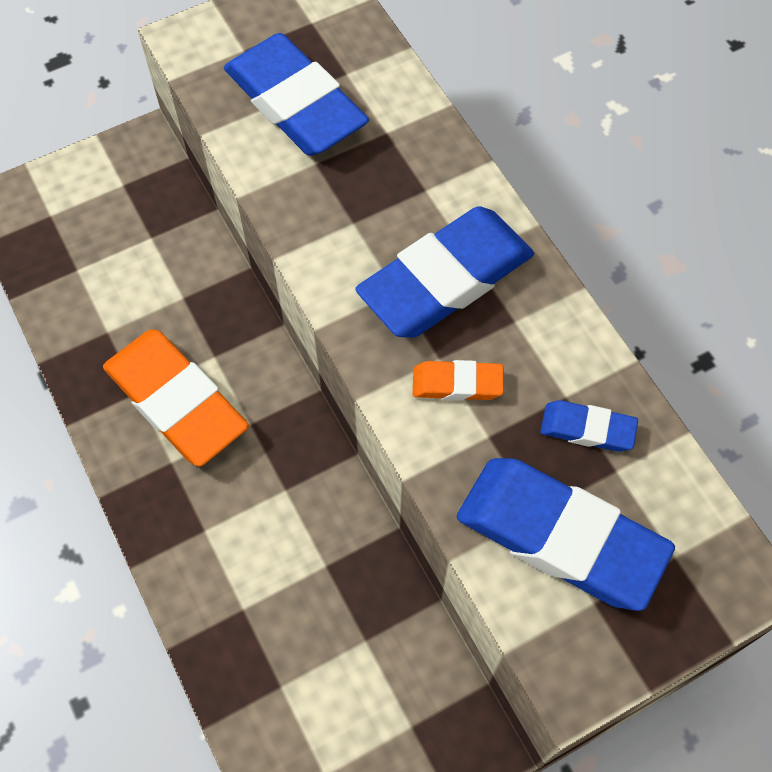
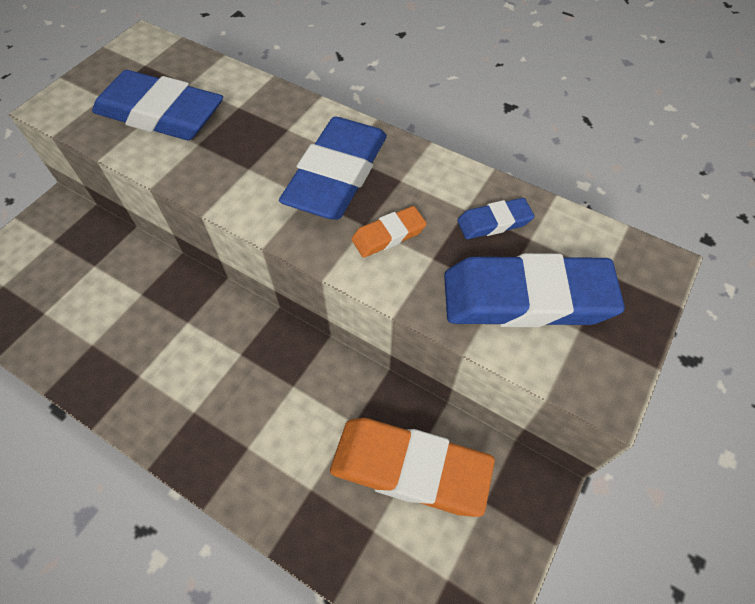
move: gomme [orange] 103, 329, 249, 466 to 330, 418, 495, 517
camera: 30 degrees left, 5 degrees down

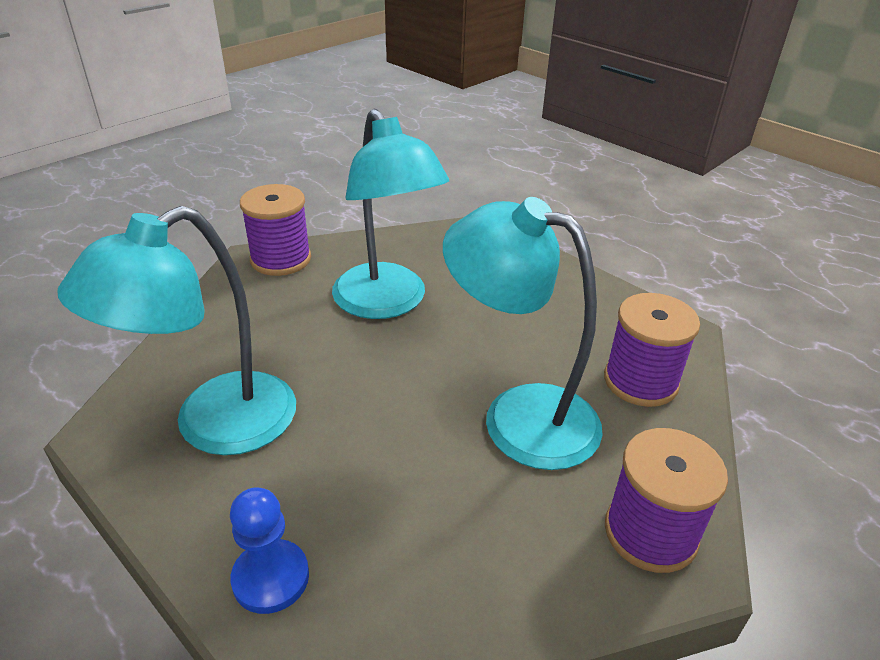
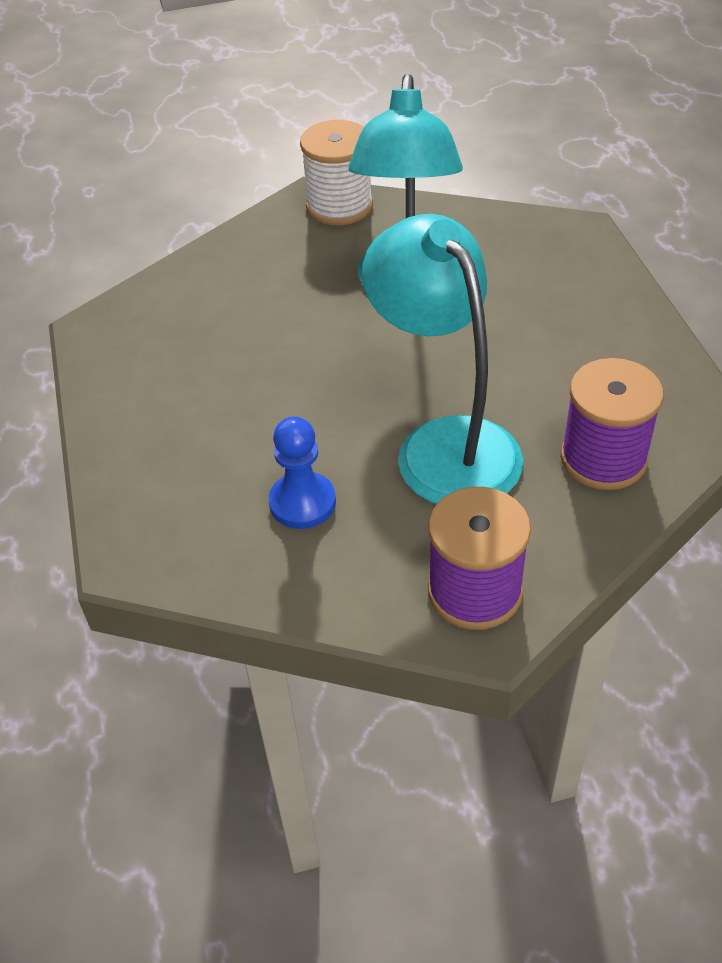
delete: lampe [turquoise] 58, 206, 296, 455
move: pion [bleu] 230, 488, 309, 614 to 268, 416, 336, 529
recolor: bobine [violet] 240, 184, 311, 276 to bobine [blanc] 300, 120, 373, 225
camera: 35 degrees right, 10 degrees up

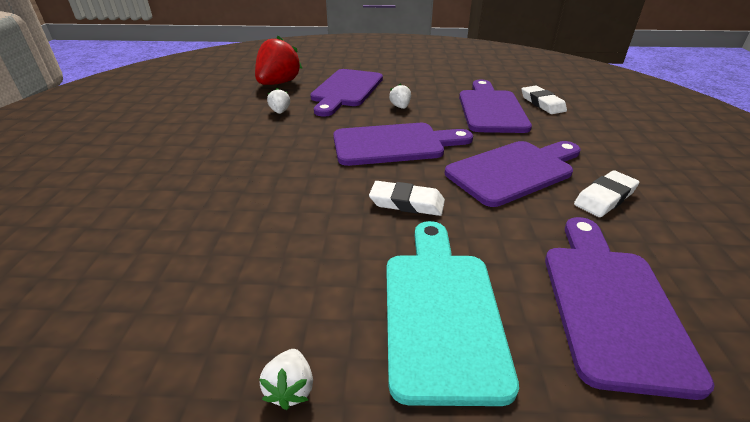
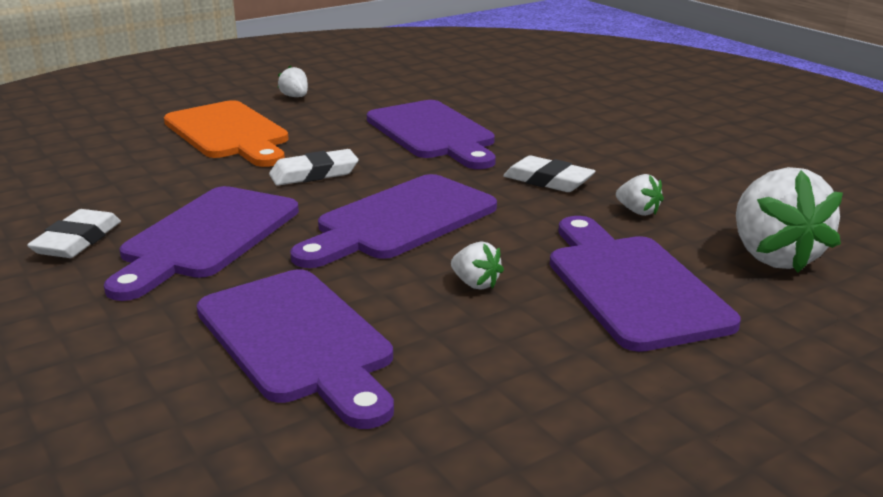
move: gomme [blanc] 522, 86, 567, 114 to 503, 156, 595, 192; planche à découper [violet] 545, 217, 715, 400 to 367, 100, 496, 169
recolor: fraise [rouge] 255, 36, 302, 85 to fraise [blanc] 736, 167, 843, 273; planche à découper [turquoise] 387, 221, 519, 406 to planche à découper [orange] 164, 100, 289, 167
camera: 145 degrees right, 10 degrees down

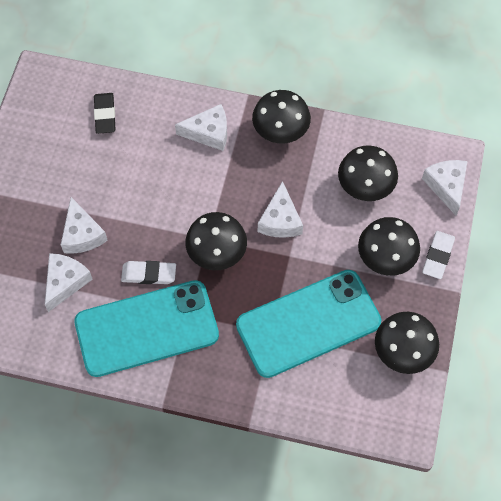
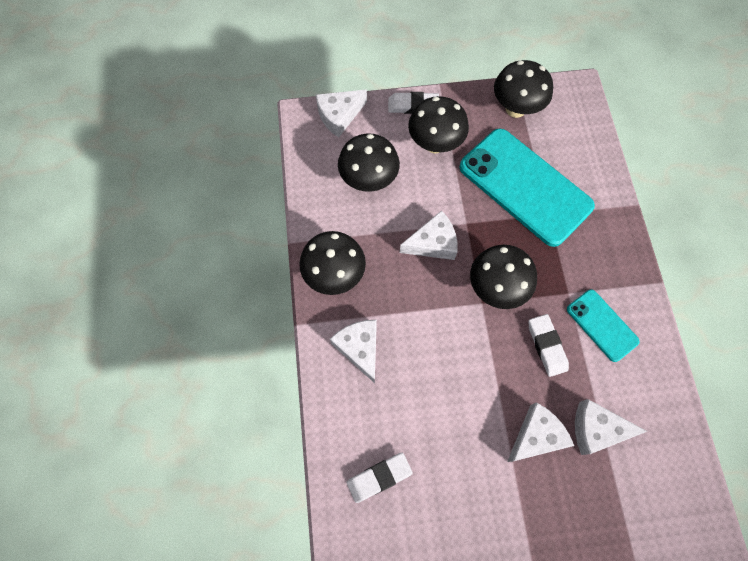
recolor: gomme [noir] 94, 93, 116, 134 to gomme [blanc] 346, 453, 413, 503
resize: téléphone [turquoise] 74, 280, 219, 377 = 567, 289, 640, 362 x0.50
camera: 110 degrees left, 5 degrees up

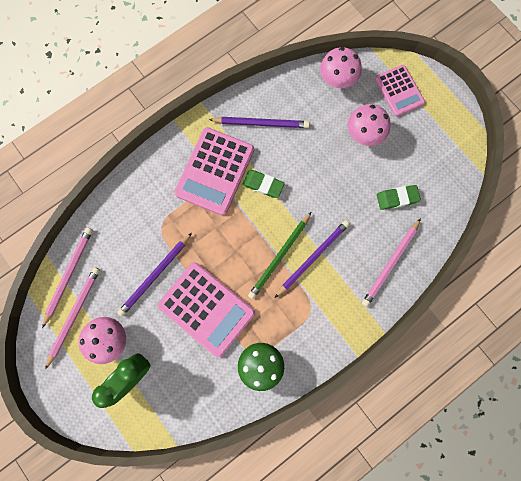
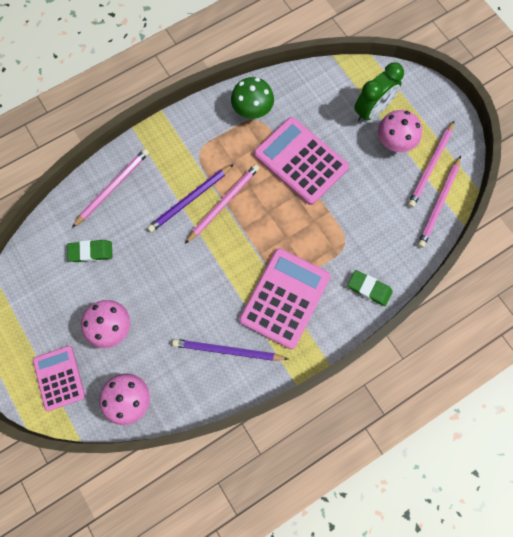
delete: crayon [violet] 117, 233, 192, 316
move: gomme [vert] 243, 170, 285, 198 to 348, 270, 393, 306
recolor: crayon [vert] 248, 212, 311, 299 to crayon [rose] 185, 164, 259, 244
camera: 175 degrees left, 5 degrees down

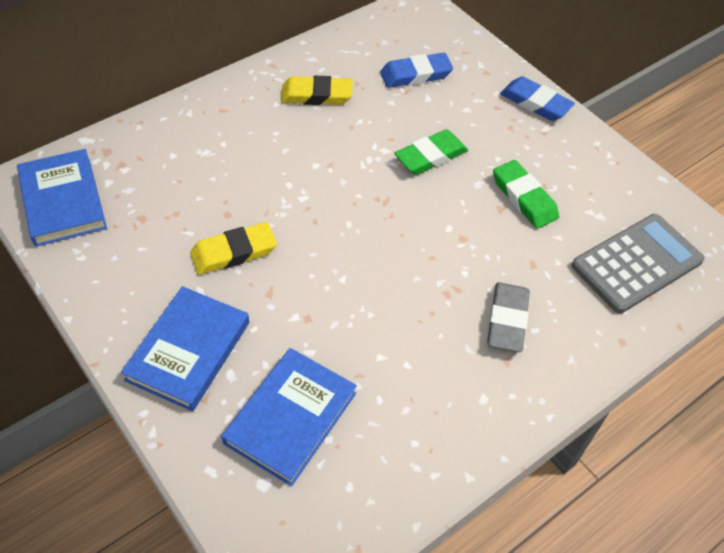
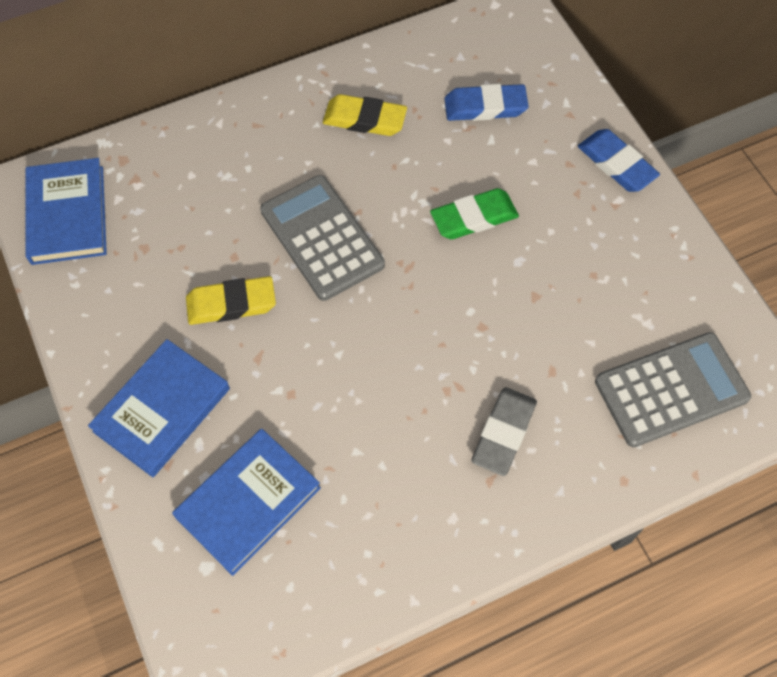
delete: gomme [vert] 493, 160, 559, 229
insert: calculatrice [gris] 260, 175, 385, 301
camera: 15 degrees right, 10 degrees up

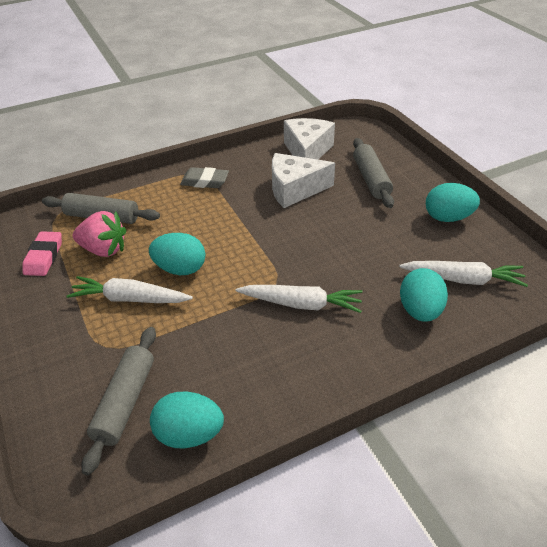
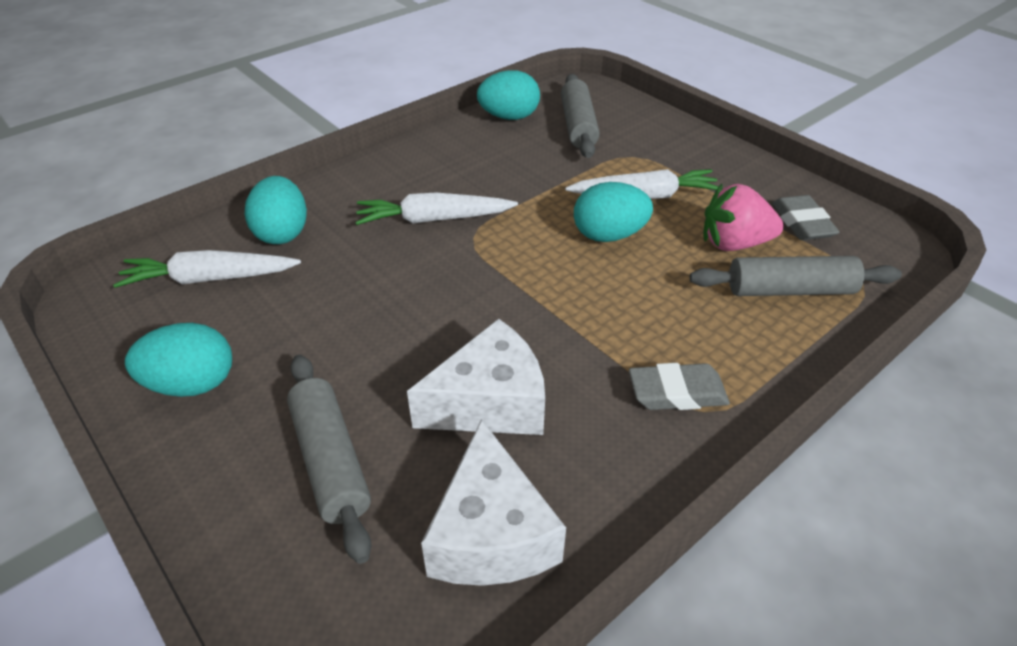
recolor: gomme [rose] 23, 231, 62, 276 to gomme [gris] 772, 195, 840, 240
camera: 165 degrees right, 0 degrees up

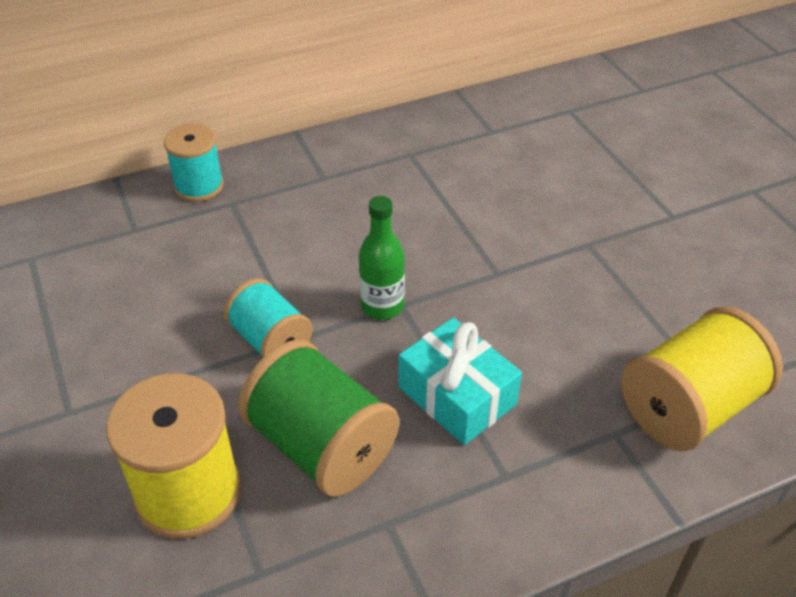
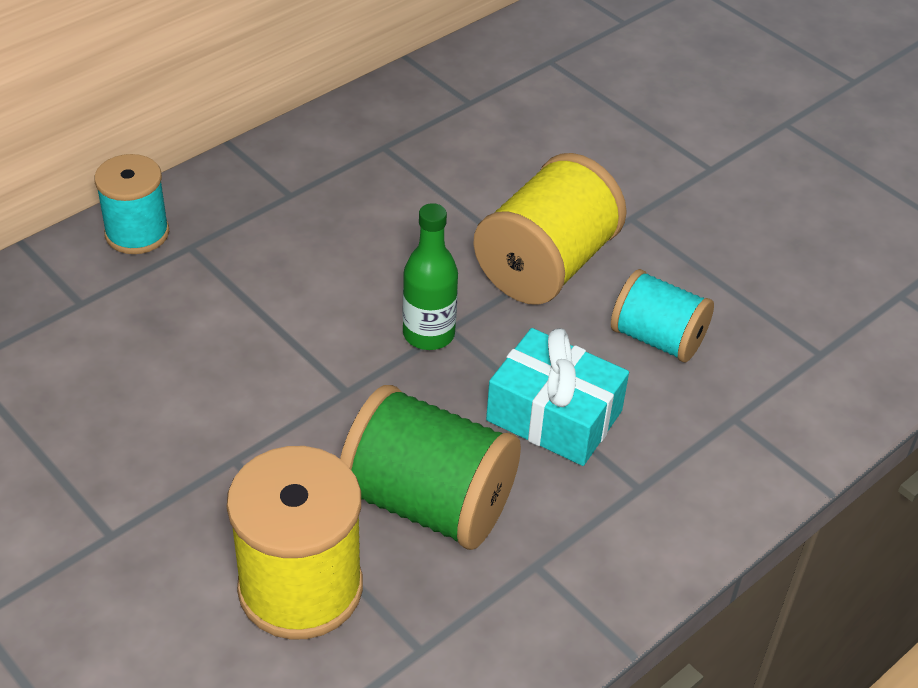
move: bobine [turquoise] 224, 278, 313, 358 to 611, 269, 714, 362; bobine [jaune] 621, 306, 783, 451 to 473, 153, 627, 305
camera: 20 degrees left, 0 degrees up

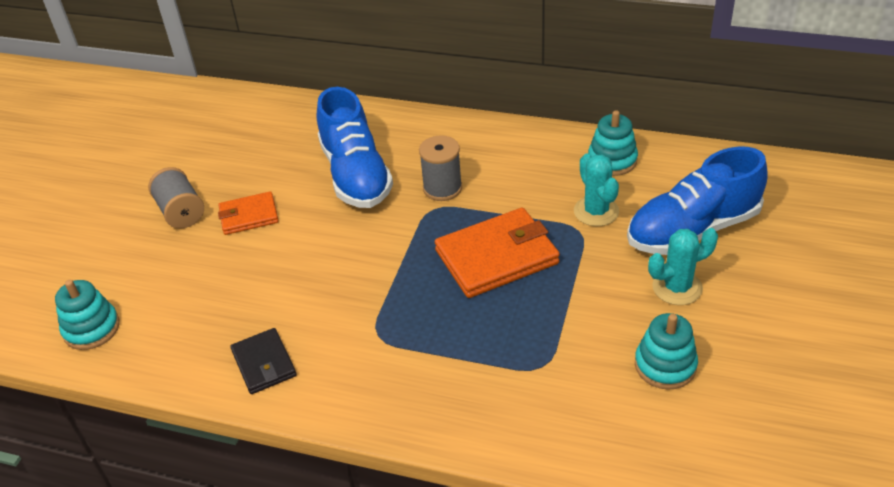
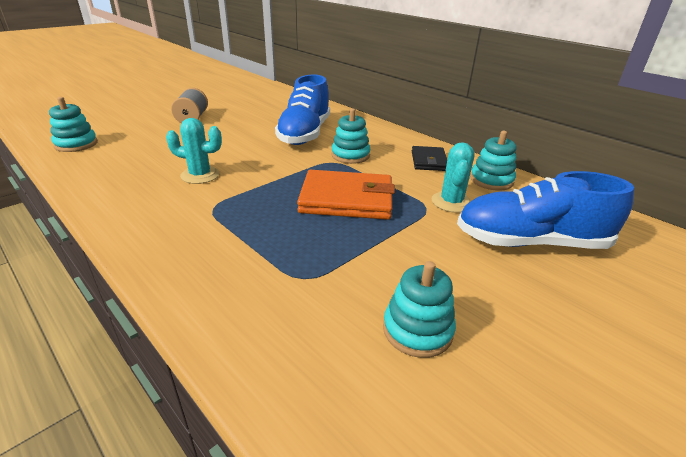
delete: portefeuille [orange] 218, 191, 279, 235
move: portefeuille [noir] 230, 328, 297, 394 to 412, 146, 447, 171; cactus [turquoise] 648, 228, 718, 305 to 166, 118, 222, 184
replace: bobine [gris] 419, 135, 462, 201 to jouet à empiler [turquoise] 331, 108, 370, 164
camera: 25 degrees right, 10 degrees down

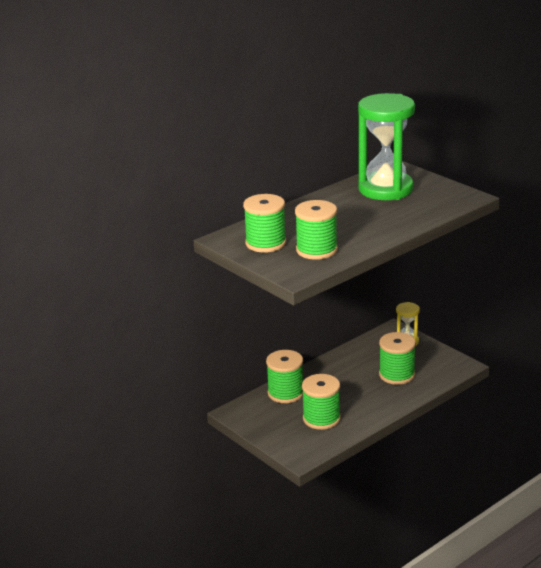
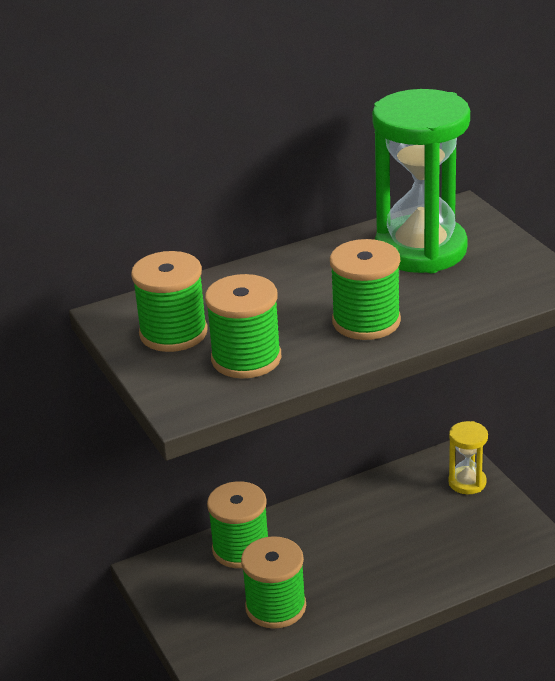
move: bobine [vert] 379, 332, 416, 385 to 330, 239, 401, 340
camera: 15 degrees right, 5 degrees up

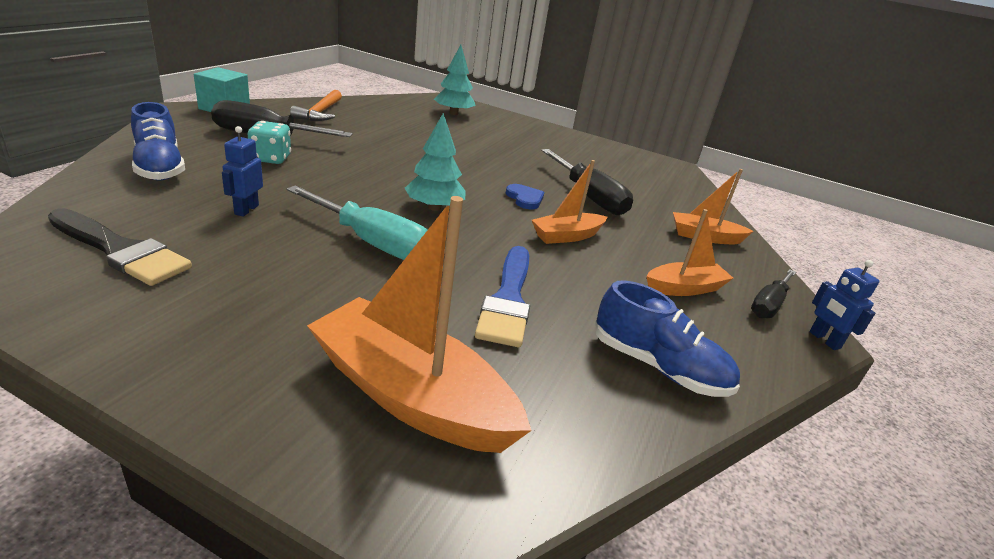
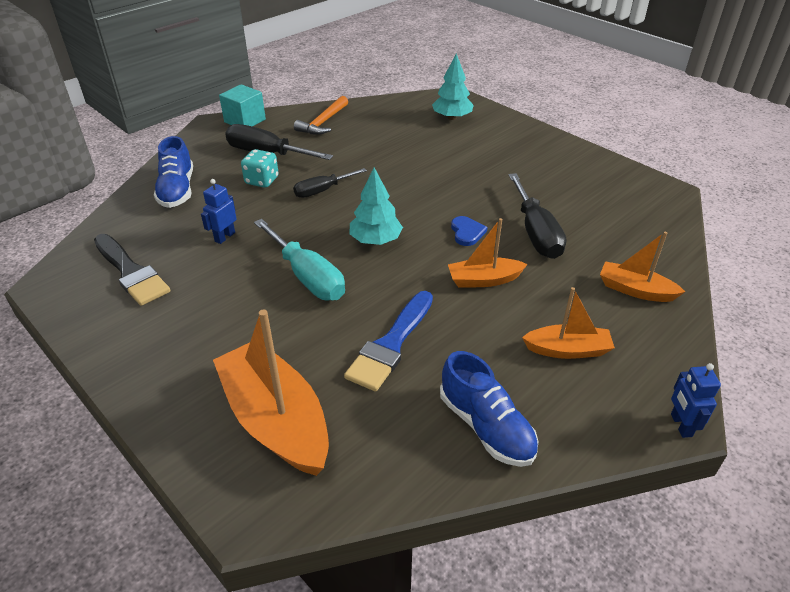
move: tournevis [noir] 751, 269, 796, 318 to 293, 168, 367, 198
camera: 25 degrees right, 10 degrees up

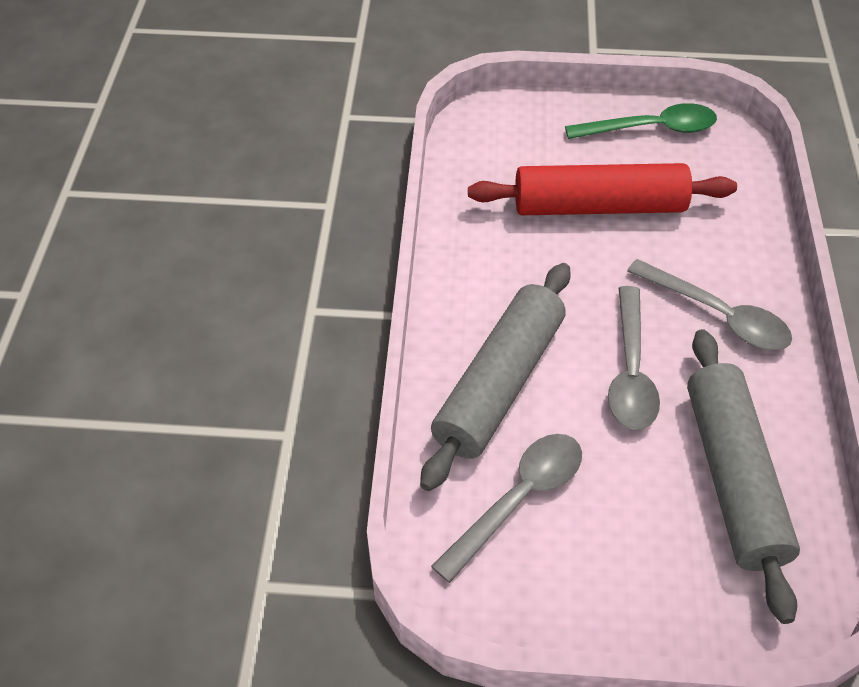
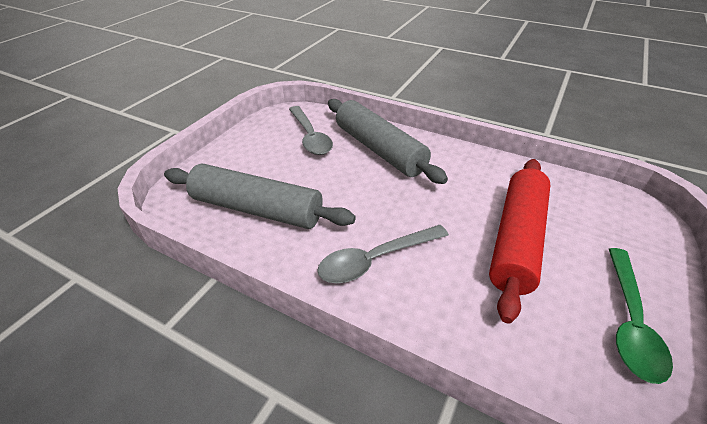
delete: cuillère [gris] 608, 286, 660, 430
camera: 115 degrees right, 10 degrees down

